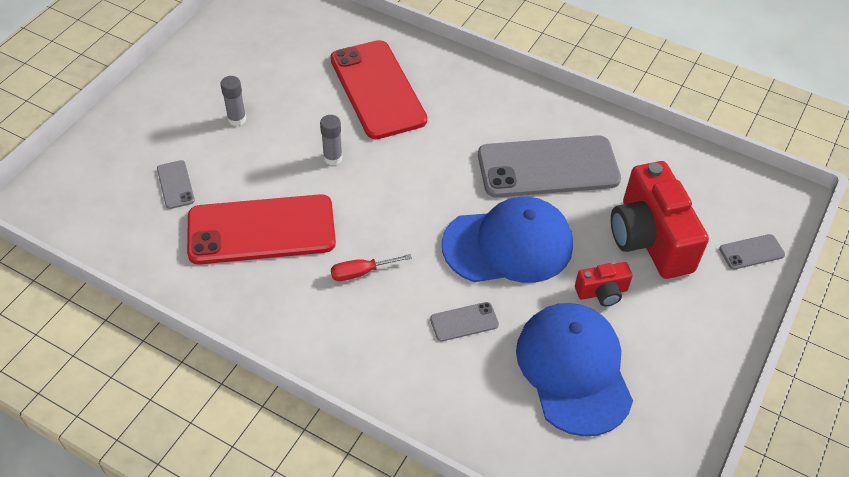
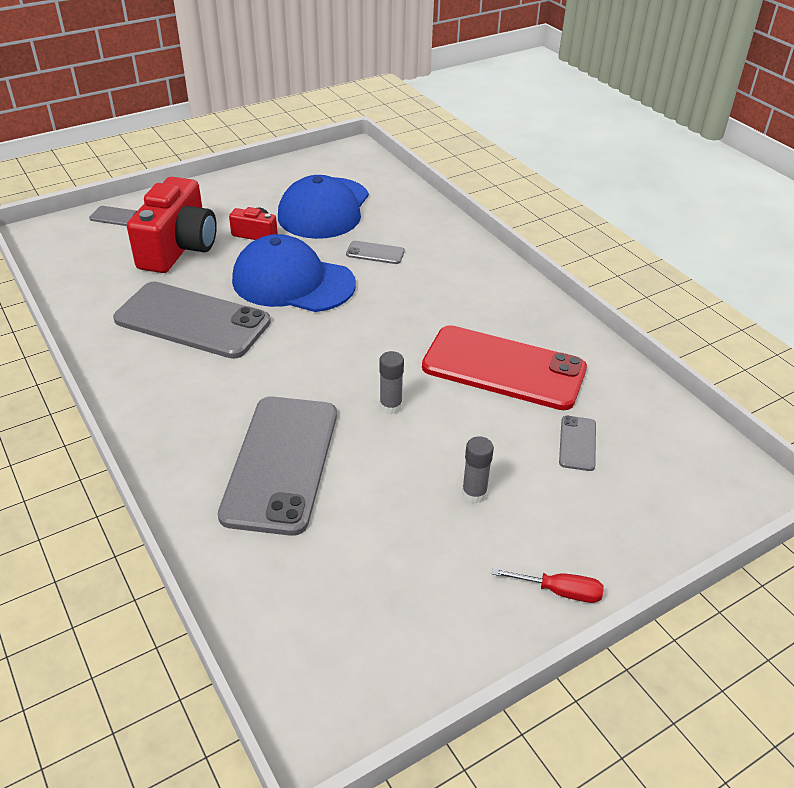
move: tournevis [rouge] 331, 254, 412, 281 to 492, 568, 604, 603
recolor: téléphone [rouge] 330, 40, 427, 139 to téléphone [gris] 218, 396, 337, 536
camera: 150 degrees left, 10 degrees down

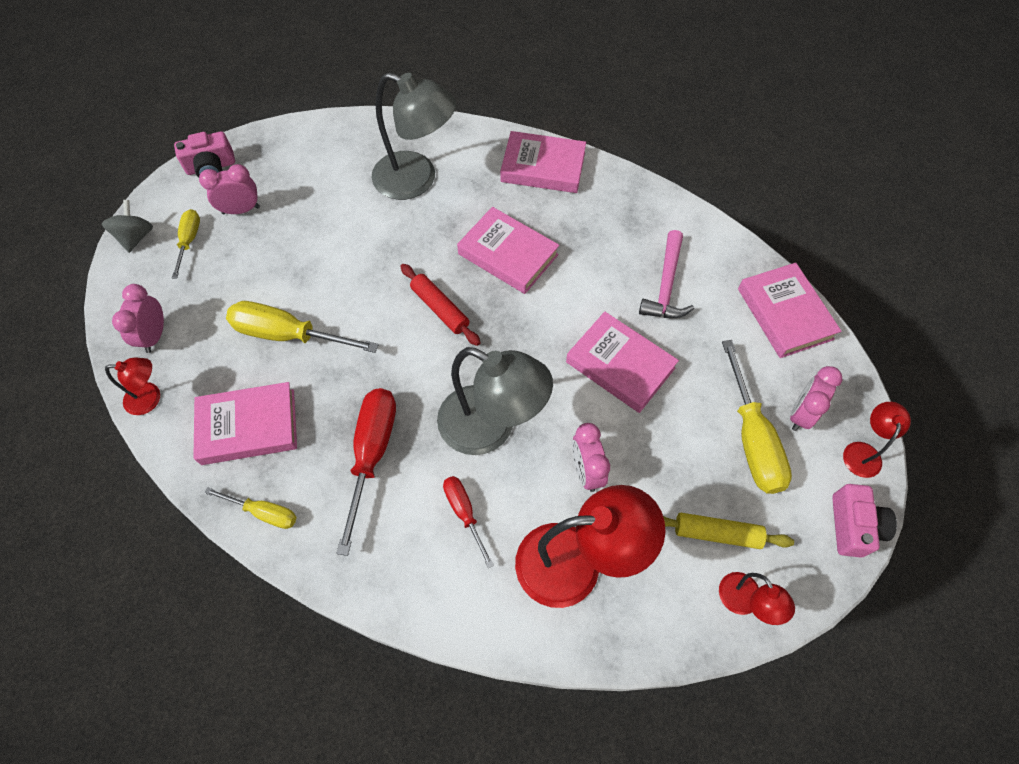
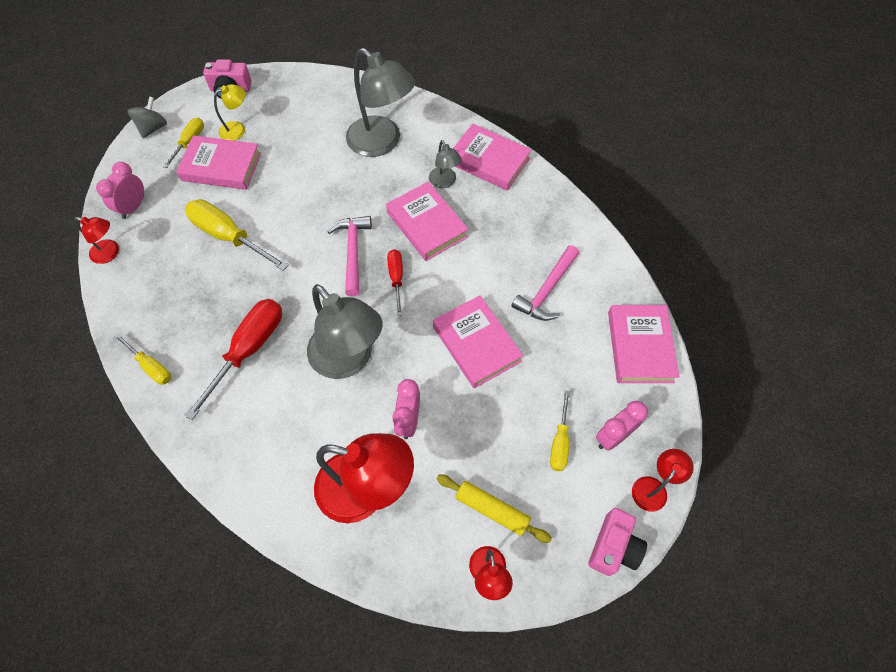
insert: lampe [gris] 429, 140, 462, 188
move: livre [rose] 193, 382, 297, 465 to 176, 135, 261, 190; tournevis [rouge] 443, 476, 494, 568 to 387, 249, 403, 316
replace: réveil [rose] 199, 164, 260, 214 to lampe [jaune] 214, 84, 245, 141; rouleau à pâtisserie [rouge] 400, 264, 481, 346 to marteau [rose] 327, 216, 372, 297
resize: tournevis [jaune] 722, 340, 792, 494 = 550, 390, 570, 471 x0.56
camera: 20 degrees right, 0 degrees up

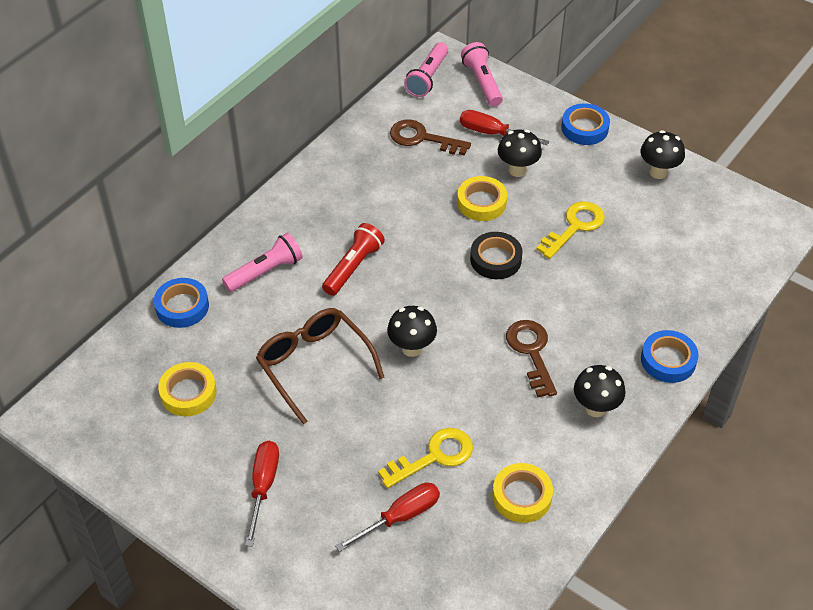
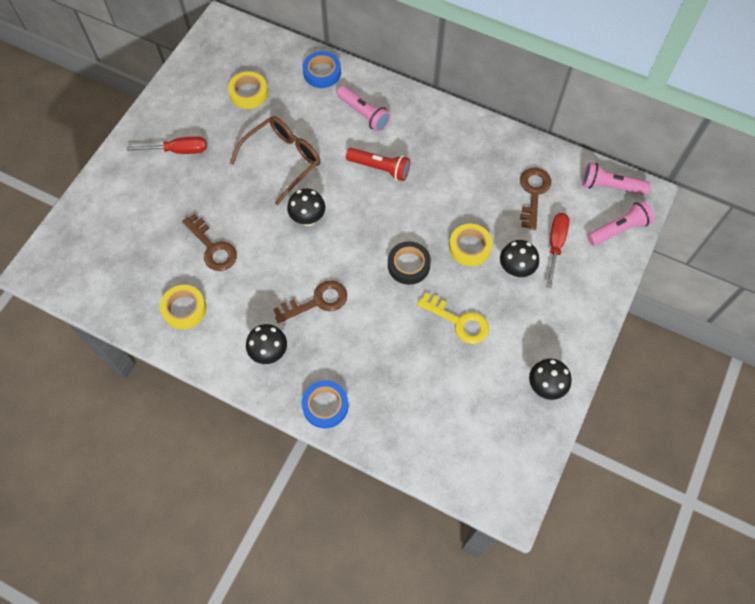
delete: tournevis [rouge] 335, 483, 440, 552; ruban adhésif [bleu] 561, 103, 610, 145
recolor: clé [jaune] 378, 428, 473, 488 to clé [marron] 182, 213, 237, 271
camera: 80 degrees right, 15 degrees up

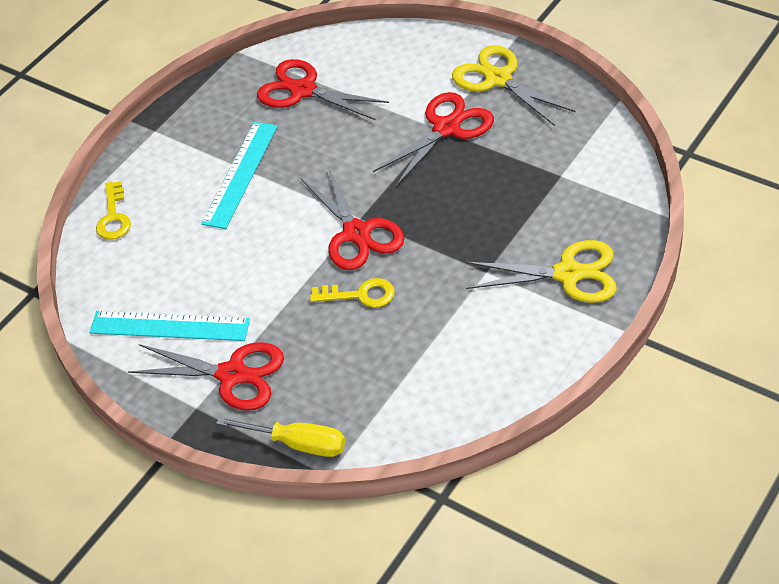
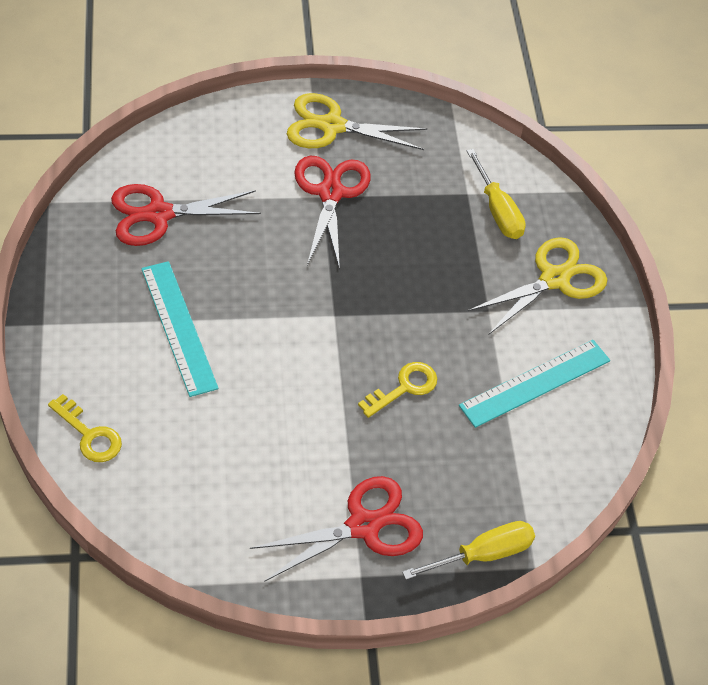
delete: ciseaux [rouge] 301, 167, 404, 270
insert: tournevis [jaune] 467, 149, 526, 239
move: règle [turquoise] 89, 311, 250, 341 to 459, 340, 610, 428
camera: 50 degrees left, 5 degrees up

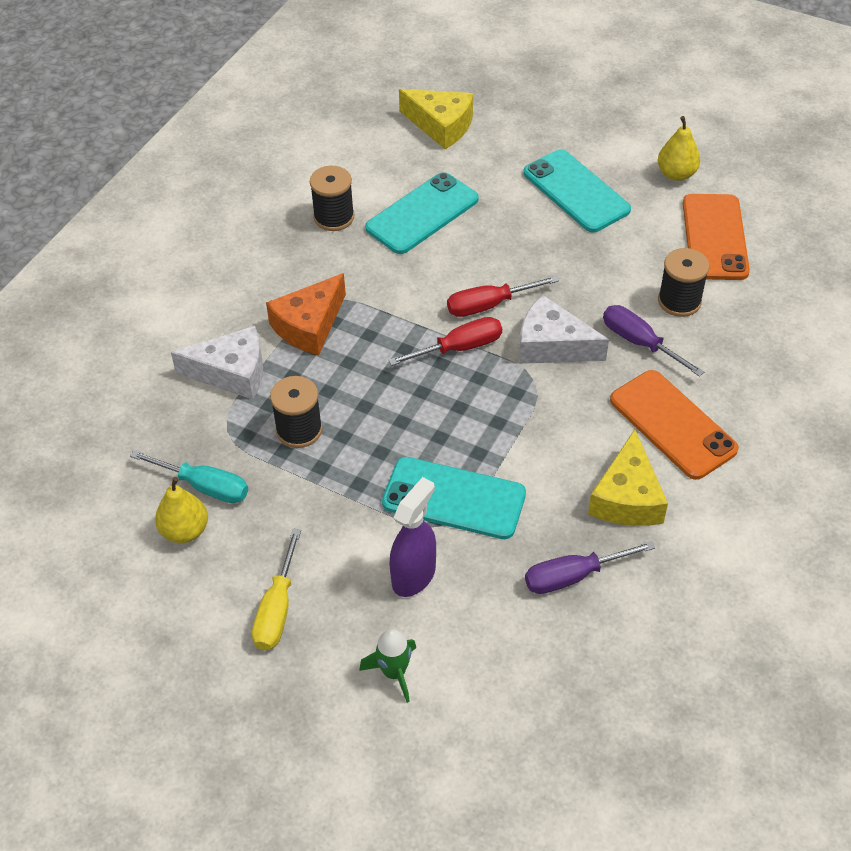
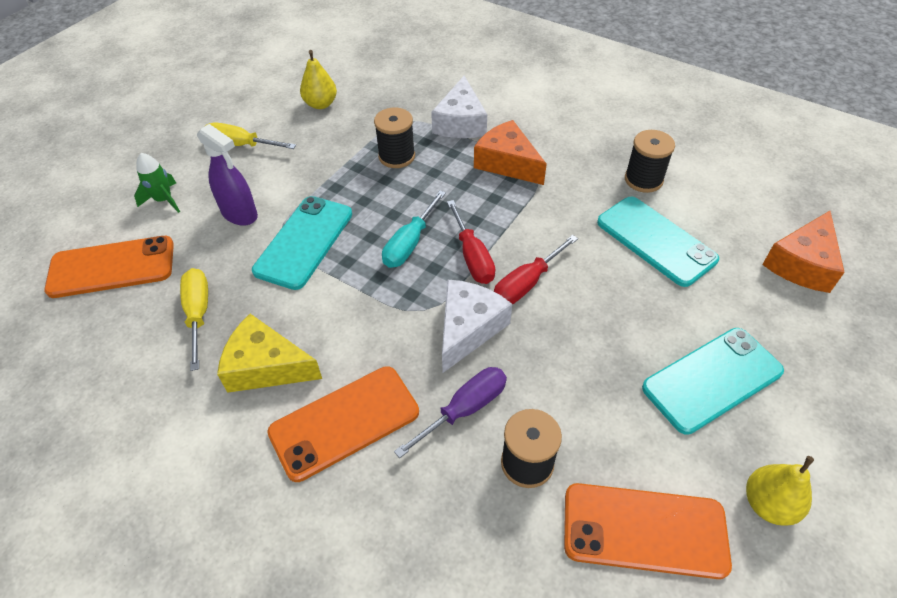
insert: téléphone [orange] 44, 236, 174, 298
move: tournevis [turquoise] 130, 450, 248, 503 to 382, 191, 446, 268
recolor: fromage [jaune] 399, 89, 473, 149 to fromage [orange] 762, 211, 845, 293; tournevis [violet] 525, 541, 655, 594 to tournevis [jaune] 180, 268, 208, 371
rotate: tournevis [rouge] 447, 276, 559, 317 = 494, 235, 578, 305 120 degrees counterclockwise
camera: 95 degrees right, 0 degrees up

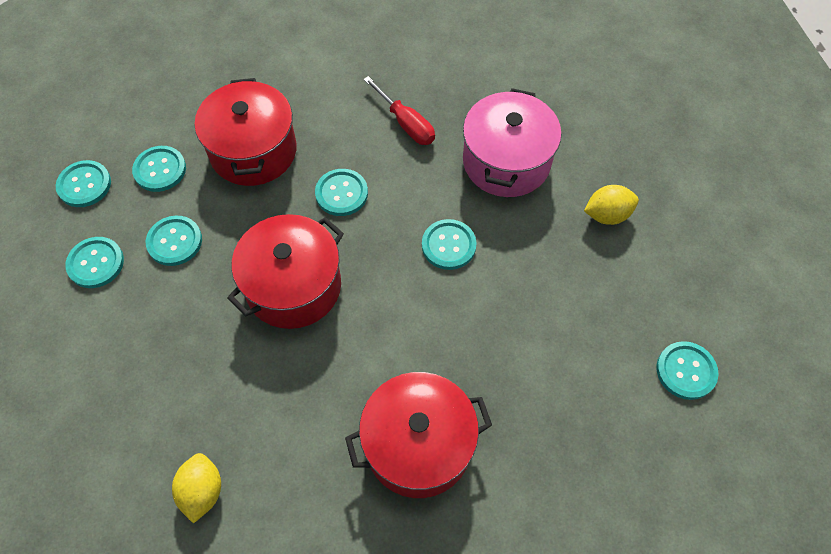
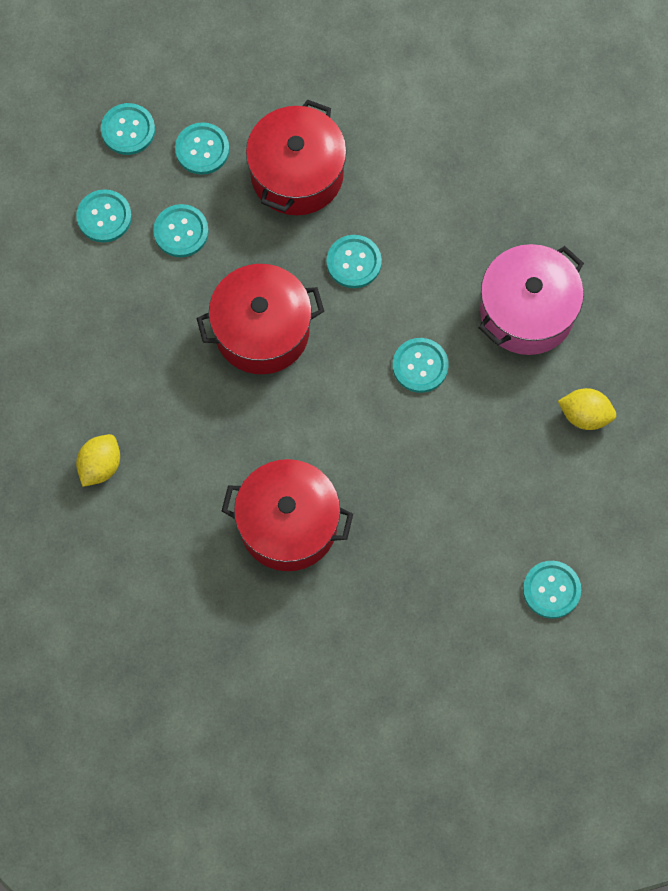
delete: tournevis [rouge] 363, 76, 435, 145
camera: 30 degrees right, 10 degrees up

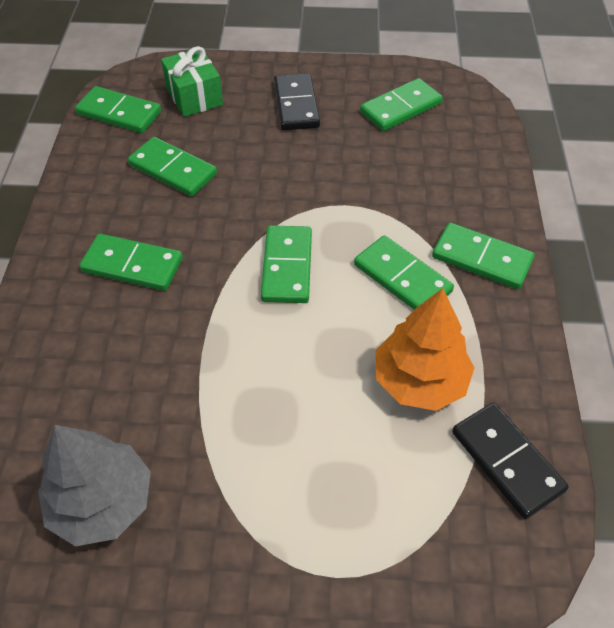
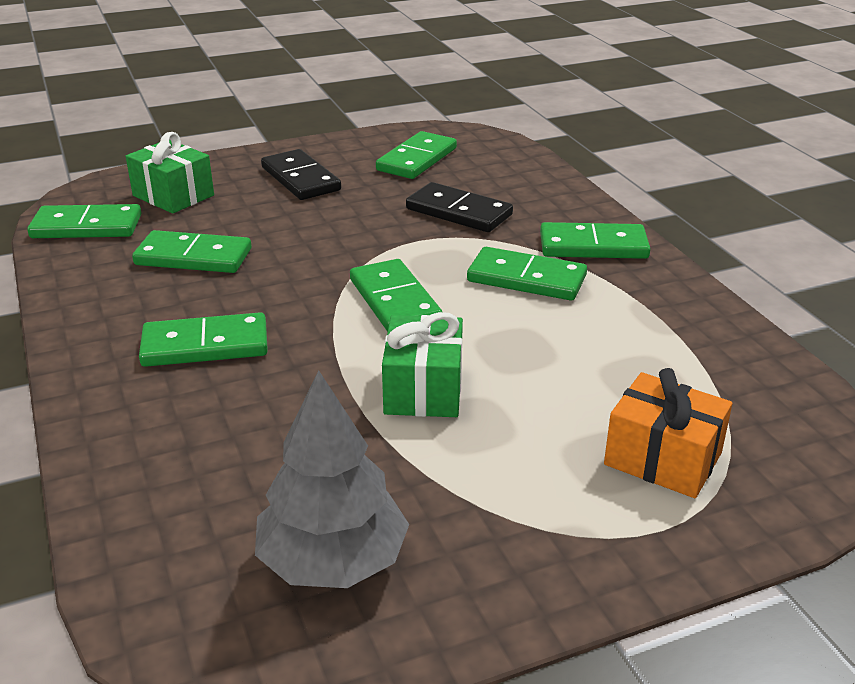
delete: arbre [orange] 375, 288, 475, 411
insert: cadeau [vert] 382, 312, 463, 417; cadeau [orange] 604, 368, 733, 498
move: domino [noir] 452, 403, 569, 519 to 406, 182, 513, 232
camera: 25 degrees left, 20 degrees down

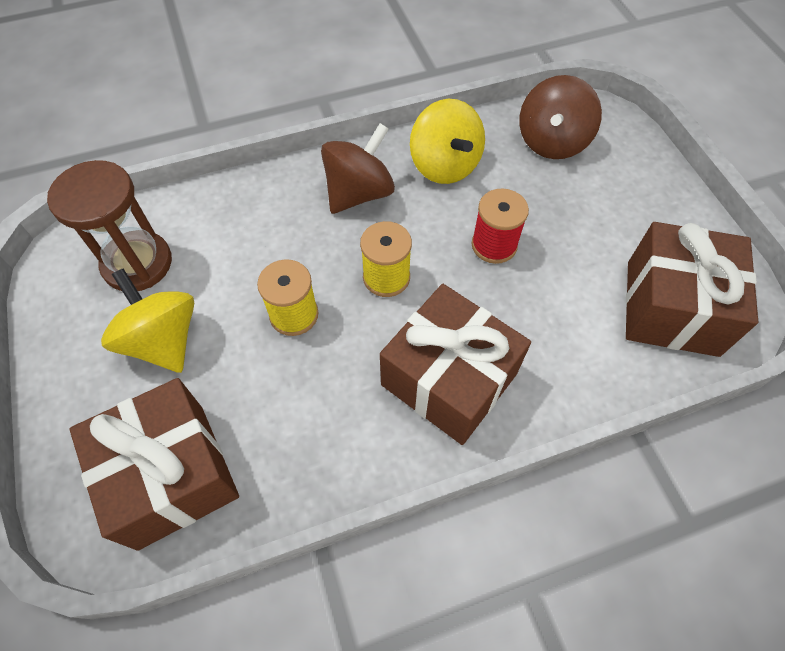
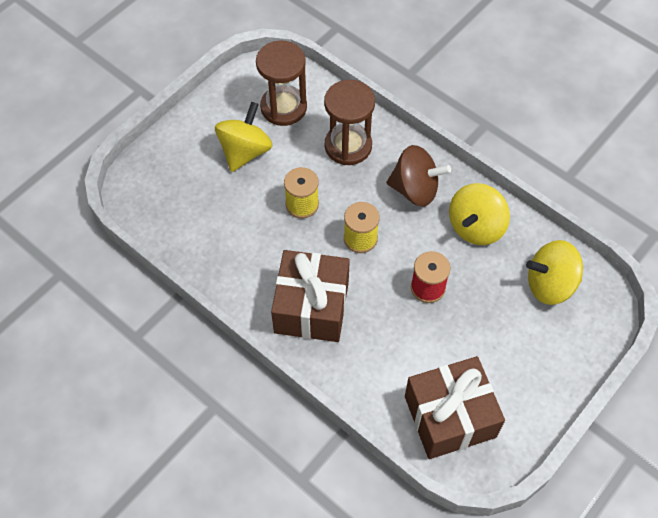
delete: cadeau [marron] 69, 378, 239, 551
insert: sablier [marron] 324, 80, 375, 165
recolor: toupie [marron] 519, 75, 602, 159 to toupie [jaune] 526, 240, 583, 305
camera: 60 degrees right, 0 degrees up

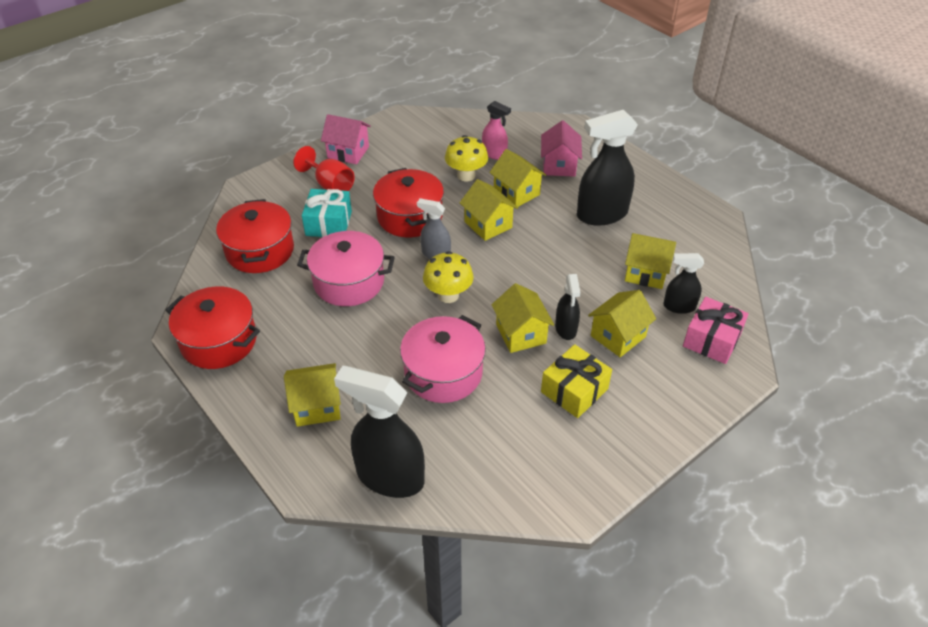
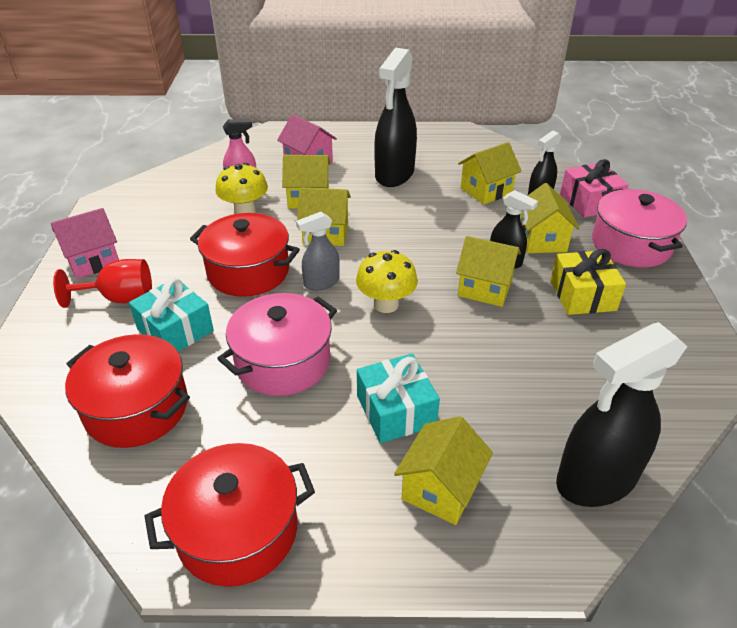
insert: cadeau [turquoise] 357, 354, 440, 443
move: marmite [rose] 400, 315, 486, 403 to 592, 188, 687, 268
camera: 50 degrees left, 5 degrees down

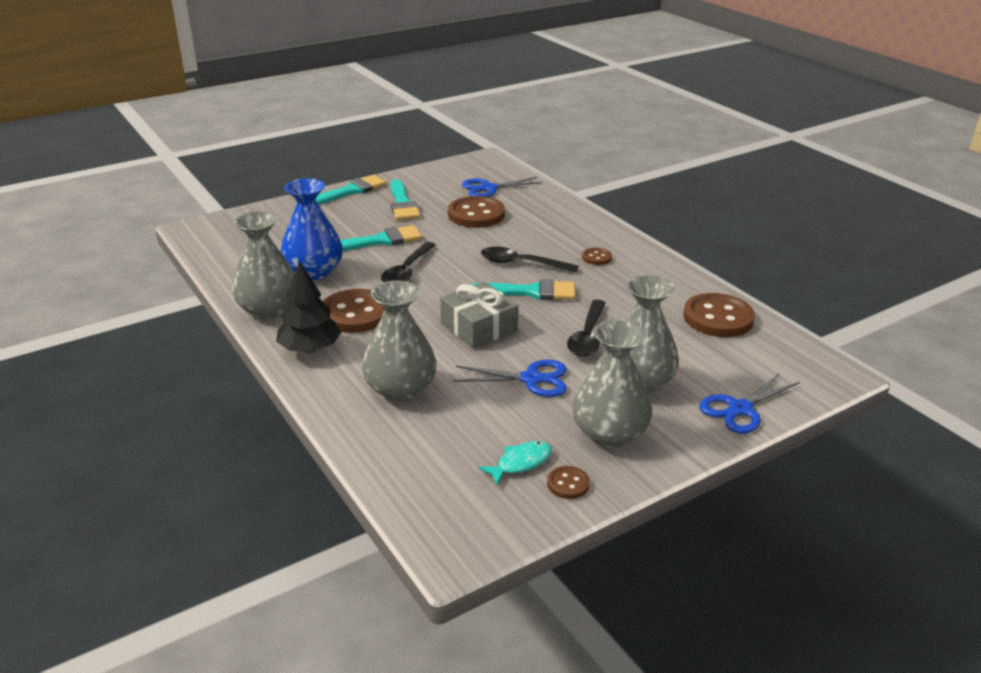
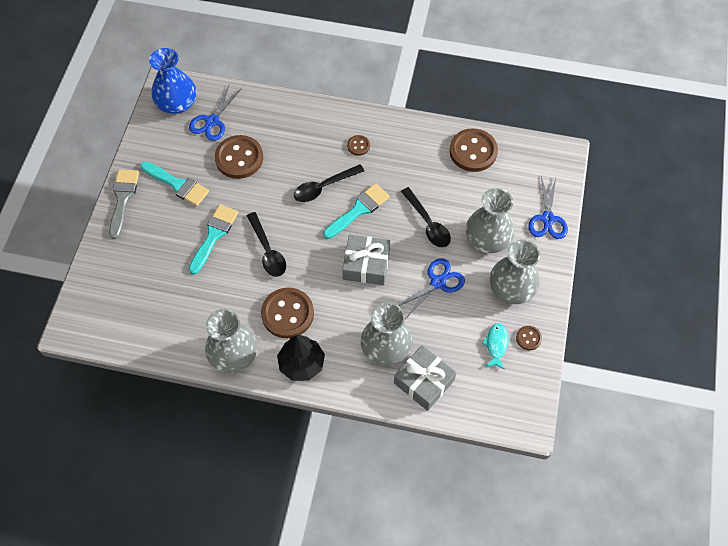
insert: cadeau [gris] 394, 345, 456, 411
move: vase [bleu] 281, 178, 343, 280 to 149, 48, 197, 114
recolor: pinceau [turquoise] 316, 175, 387, 205 to pinceau [gris] 109, 169, 139, 239
camera: 45 degrees left, 30 degrees up

